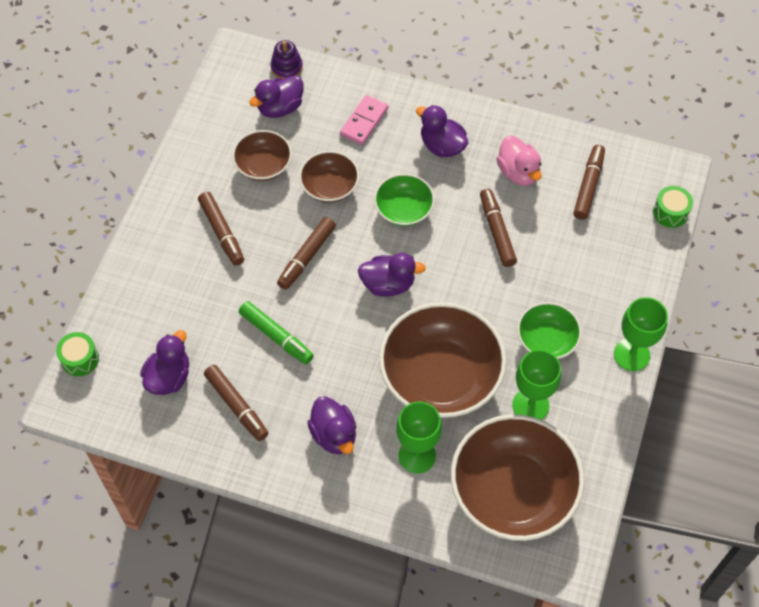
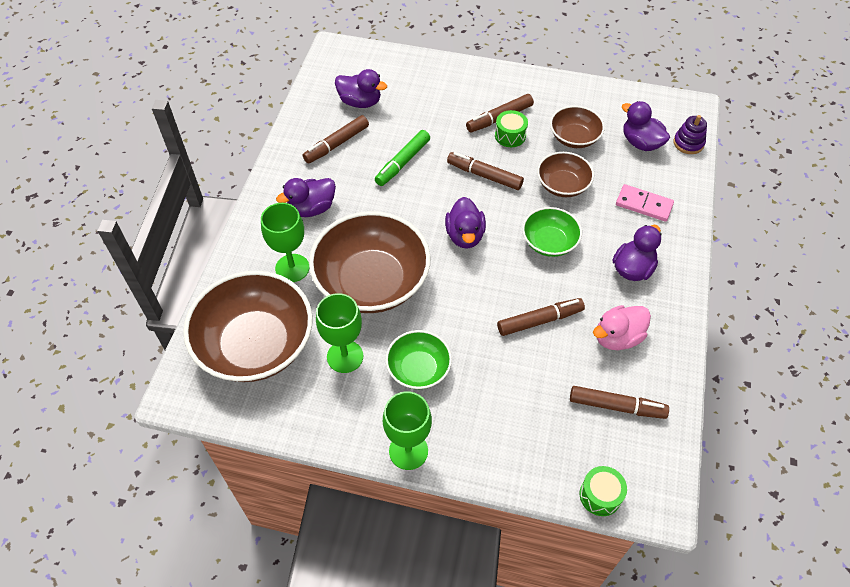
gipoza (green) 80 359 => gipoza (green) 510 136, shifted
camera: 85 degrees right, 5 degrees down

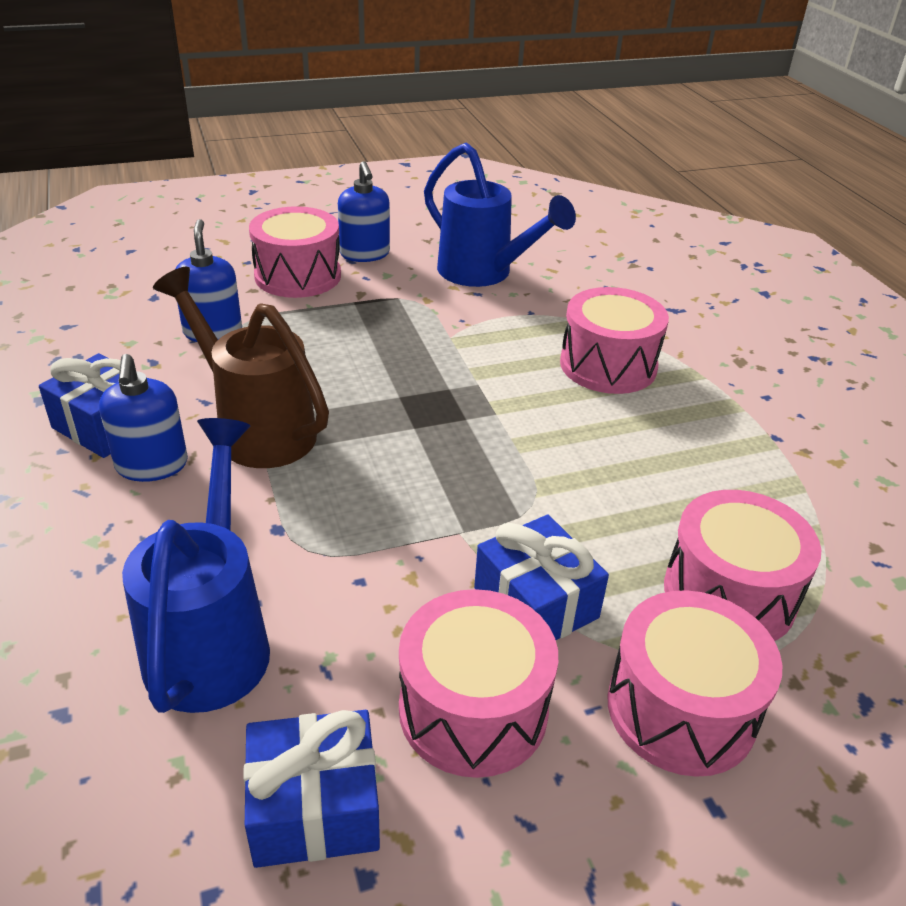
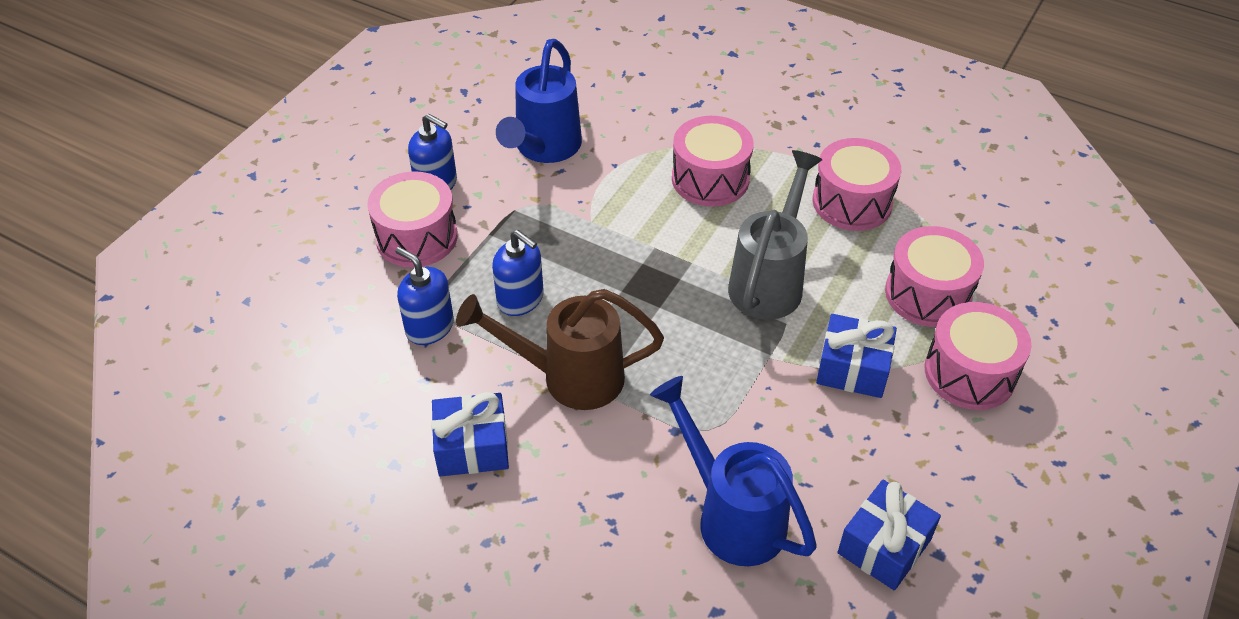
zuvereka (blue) 484 274 => zuvereka (blue) 544 149, 105 degrees clockwise
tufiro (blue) 152 465 => tufiro (blue) 520 299, shifted
gipoza (pink) 473 709 => gipoza (pink) 852 202, shifted
nothing => zuvereka (grey) 770 280
camera: 40 degrees left, 10 degrees up

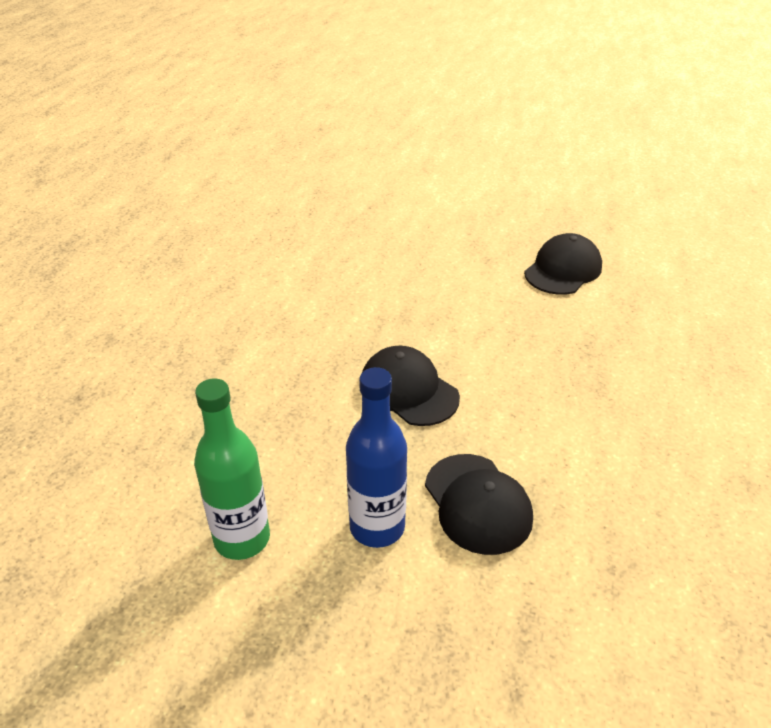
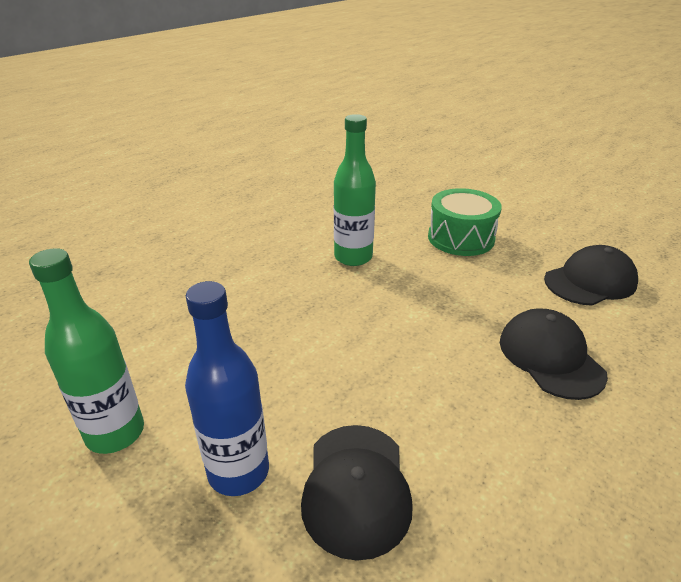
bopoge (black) 408 390 => bopoge (black) 550 357, shifted
nothing => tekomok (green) 353 257
nothing => gipoza (green) 461 238
camera: 25 degrees right, 5 degrees down

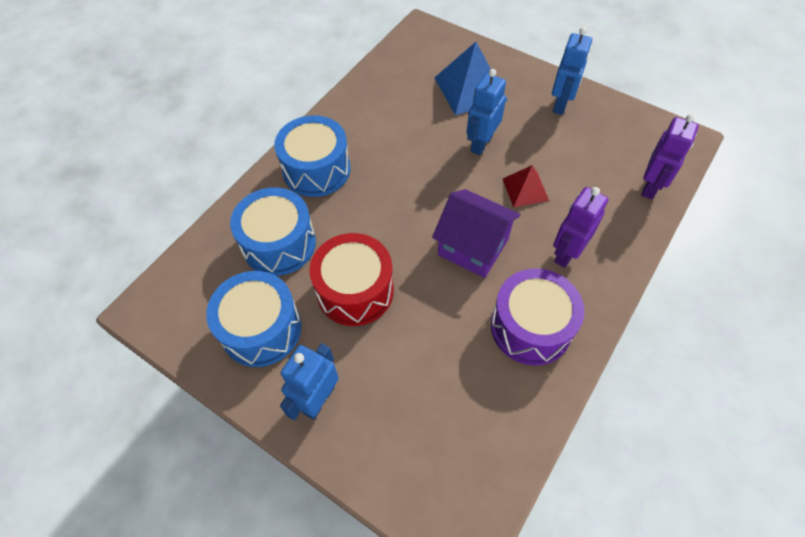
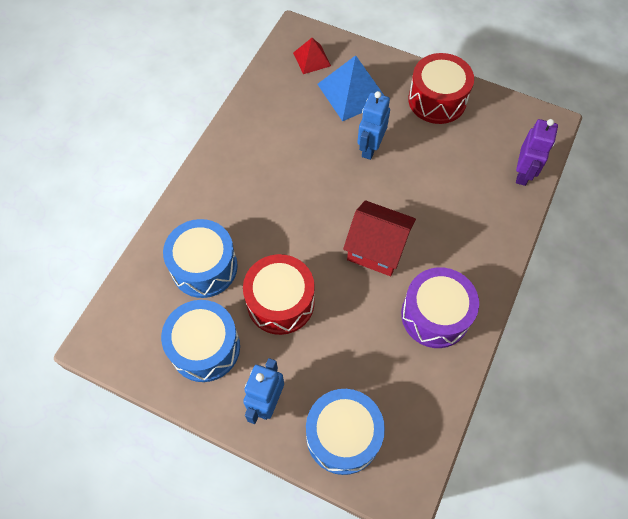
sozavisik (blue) 561 104 => gipoza (red) 437 100
gipoza (blue) 316 170 => gipoza (blue) 343 436, shifted
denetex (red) 525 189 => denetex (red) 312 59, shifted
sozavisik (purple) 566 253 => nothing
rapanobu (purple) 473 247 => rapanobu (red) 376 249
camera: 10 degrees left, 5 degrees up

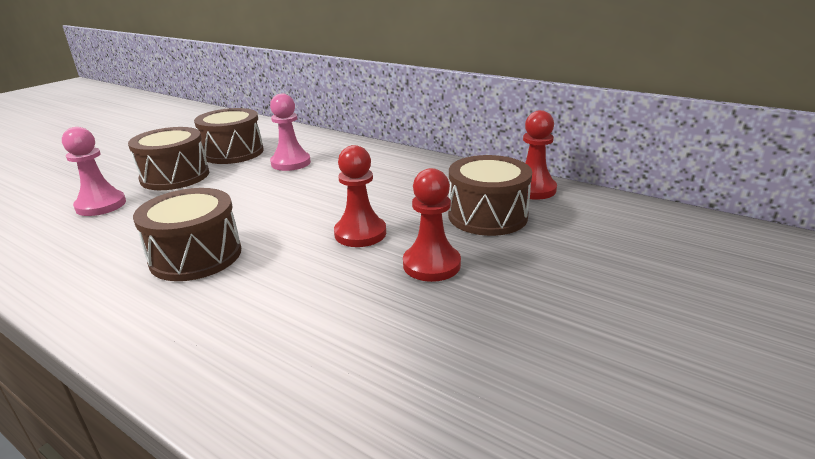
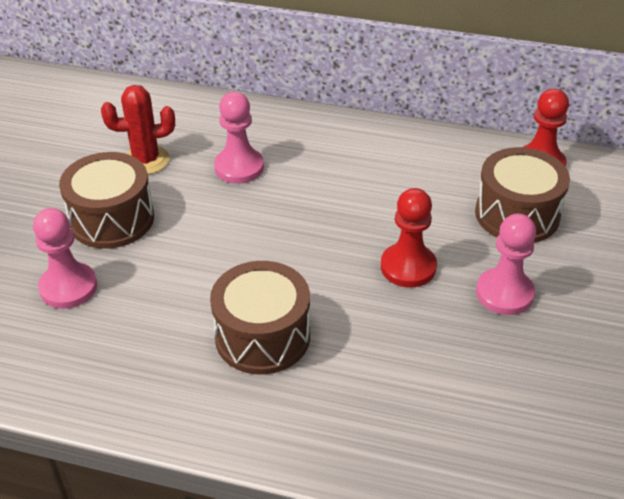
gipoza (brown) 233 152 => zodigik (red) 146 160
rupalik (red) 431 265 => rupalik (pink) 504 293
camera: 20 degrees left, 15 degrees up

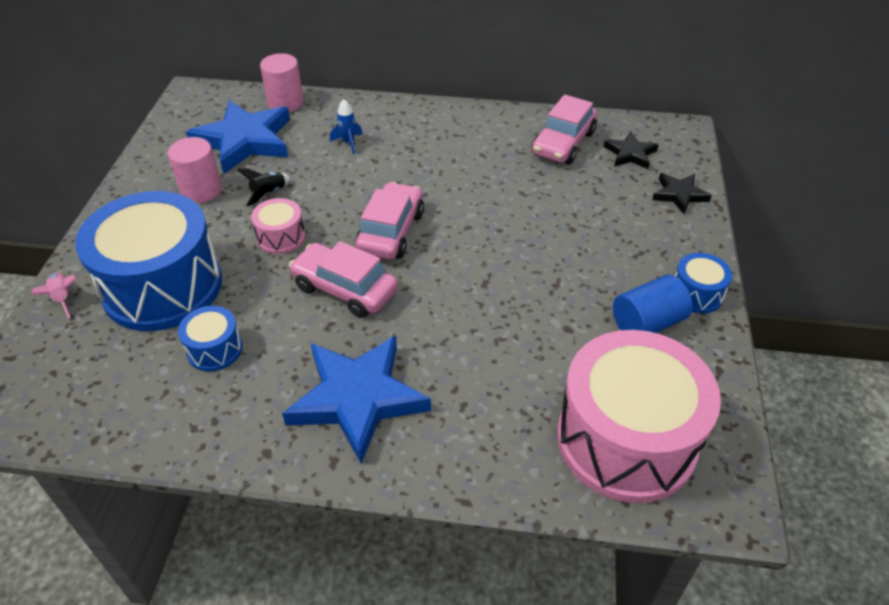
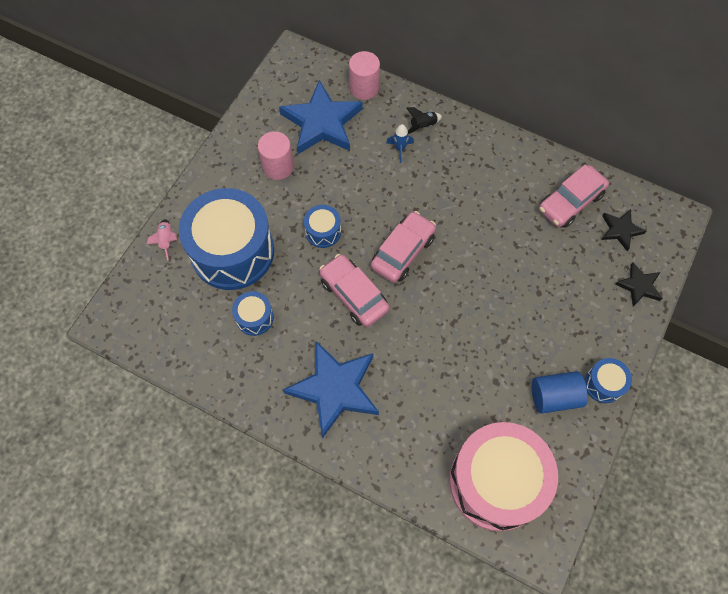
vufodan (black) 268 194 => vufodan (black) 423 126, shifted
gipoza (pink) 281 237 => gipoza (blue) 323 231
camera: 20 degrees right, 20 degrees up

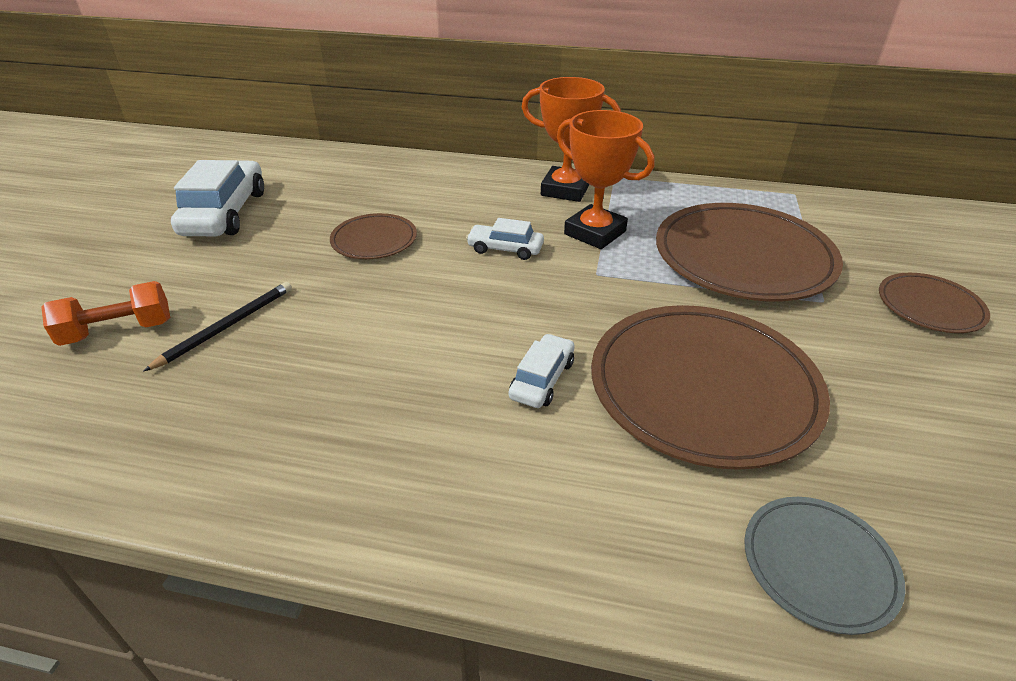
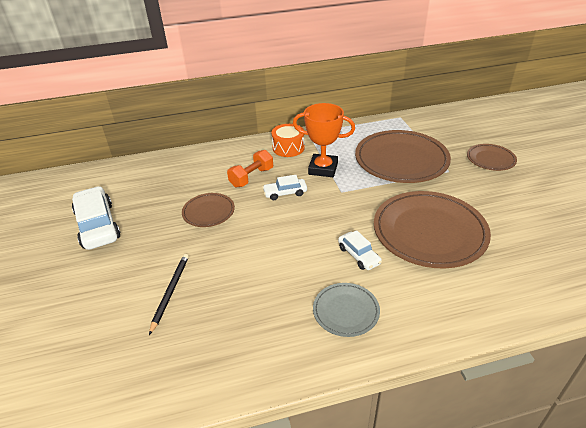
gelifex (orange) 565 190 => gipoza (orange) 288 148
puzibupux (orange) 118 331 => puzibupux (orange) 251 177, shifted
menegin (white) 542 379 => menegin (white) 358 255, 150 degrees clockwise
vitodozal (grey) 818 565 => vitodozal (grey) 346 311, shifted
camera: 25 degrees left, 0 degrees up

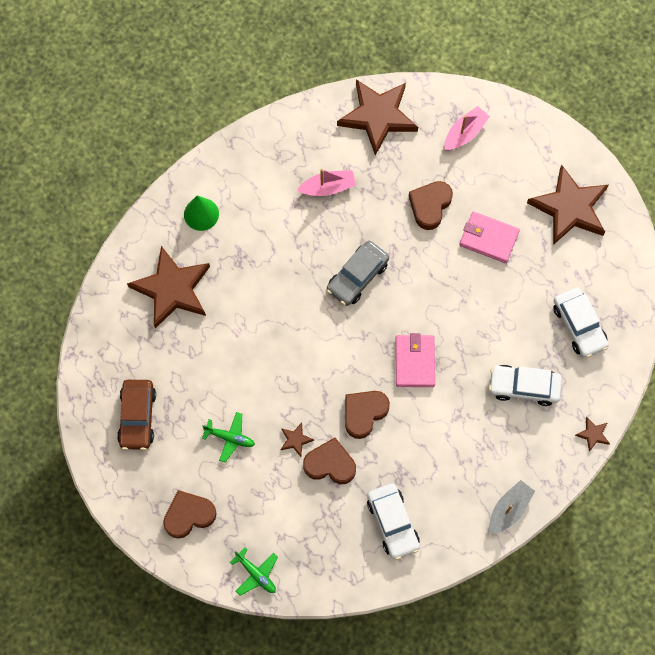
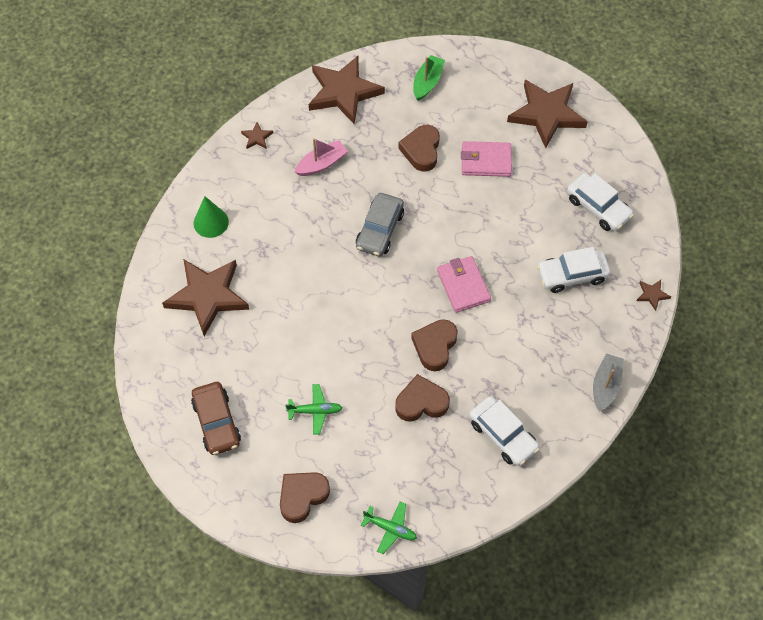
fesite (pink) 465 133 => fesite (green) 427 82
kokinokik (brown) 295 440 => kokinokik (brown) 257 137, shifted
camera: 20 degrees left, 10 degrees down

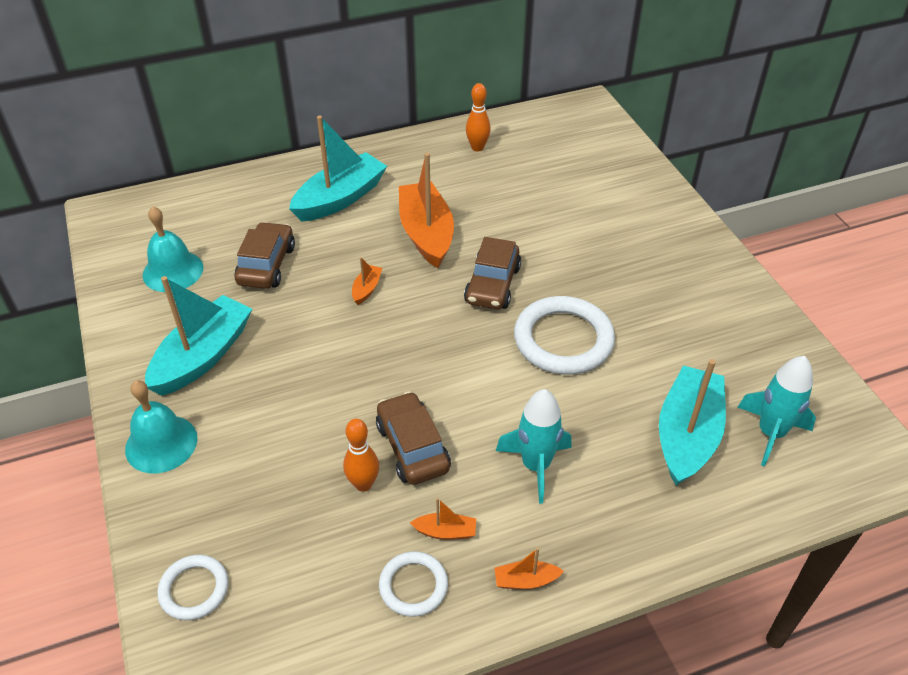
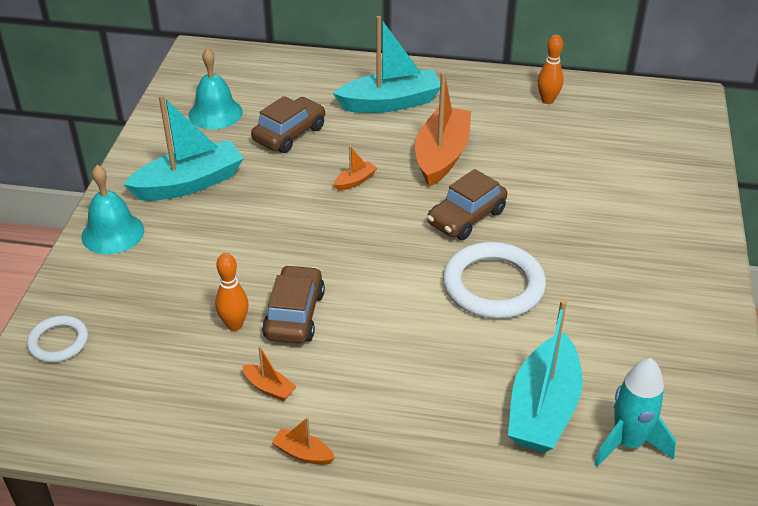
fesite (turquoise) 687 435 => fesite (turquoise) 543 408, 150 degrees clockwise
vufodan (turquoise) 535 465 => nothing
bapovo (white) 413 586 => nothing
camera: 30 degrees right, 5 degrees down

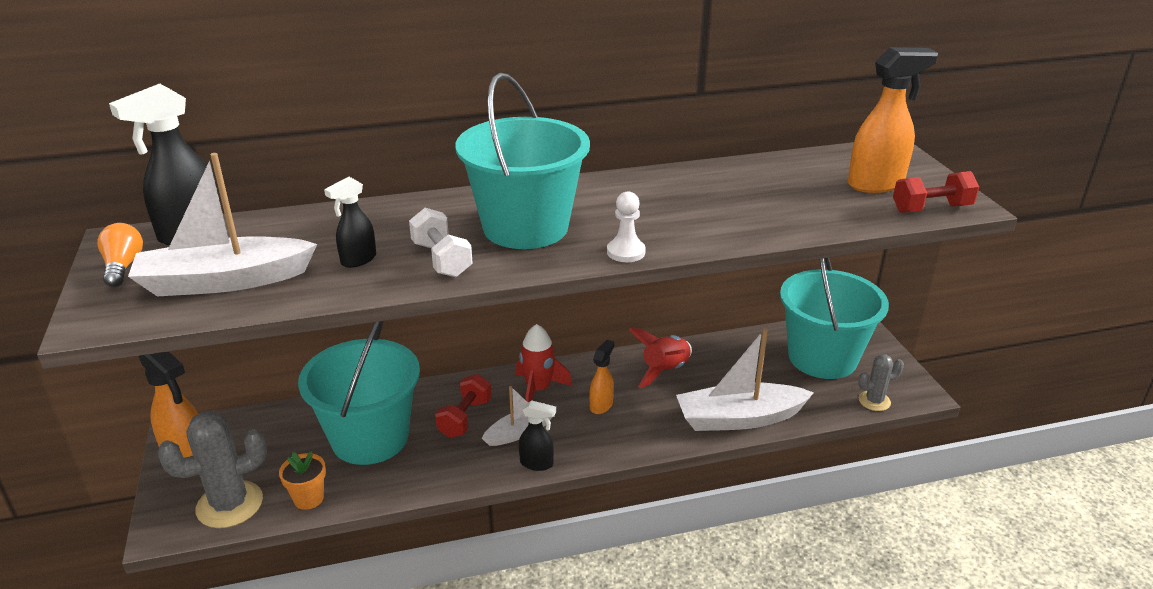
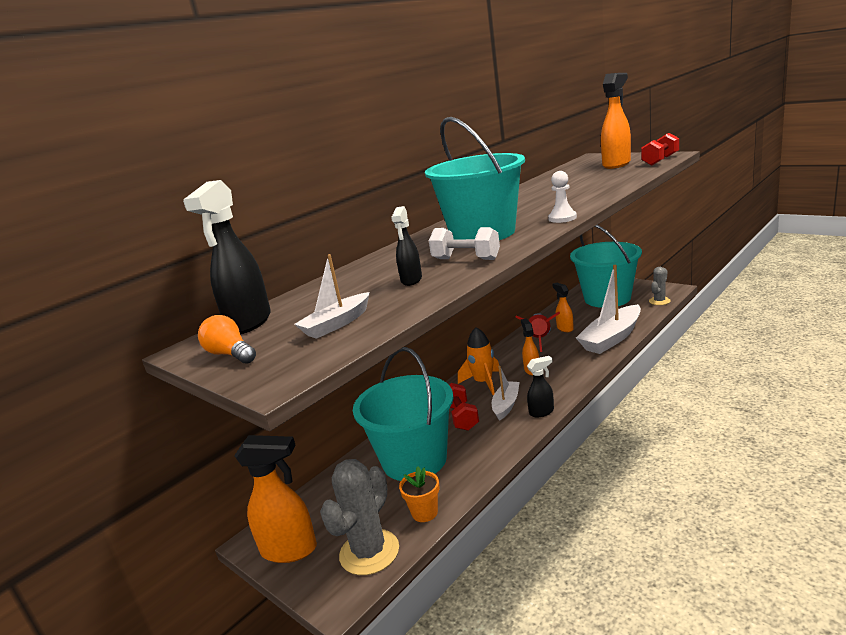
fesite (white) 224 281 => fesite (white) 337 324, x0.56
vufodan (red) 538 390 => vufodan (orange) 483 383
nothing => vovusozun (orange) 564 328
camera: 30 degrees left, 10 degrees down

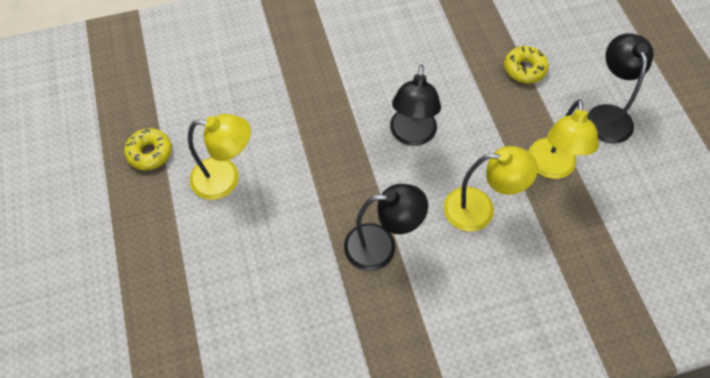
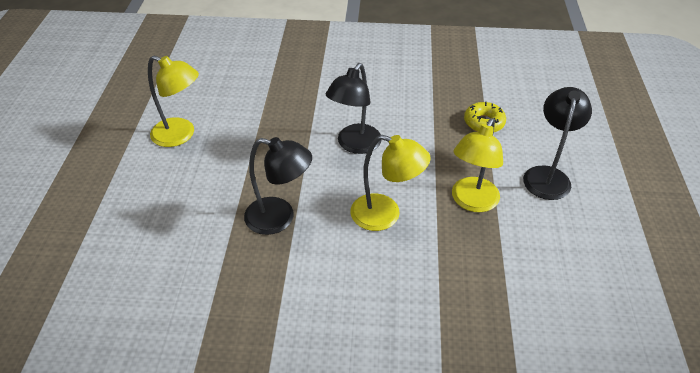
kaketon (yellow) 150 153 => nothing
camera: 20 degrees right, 15 degrees down

